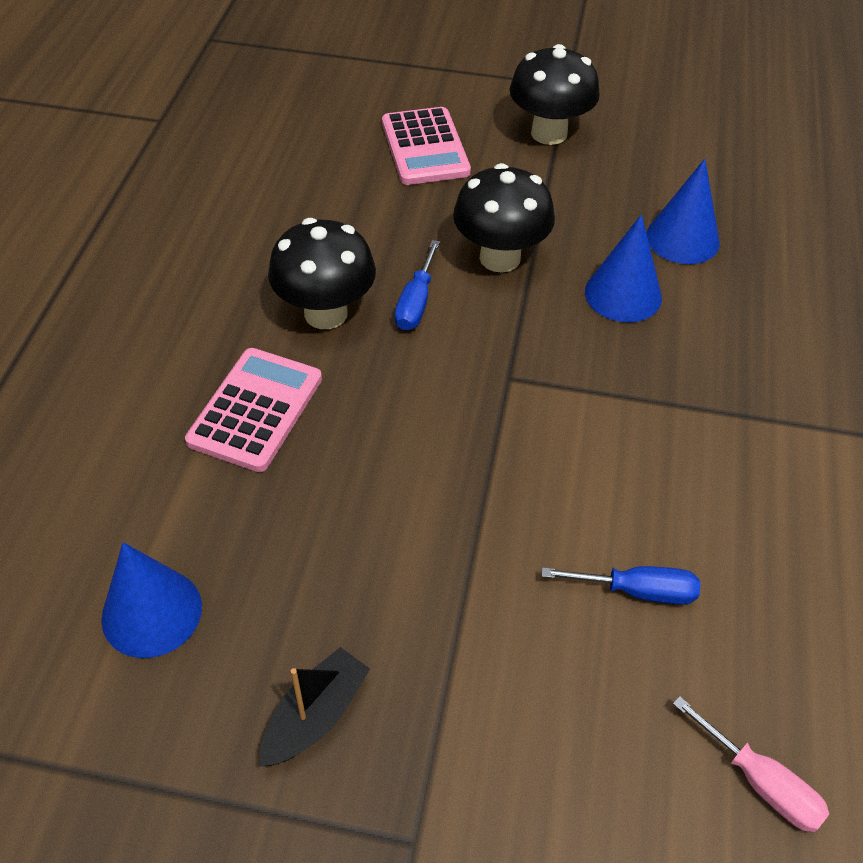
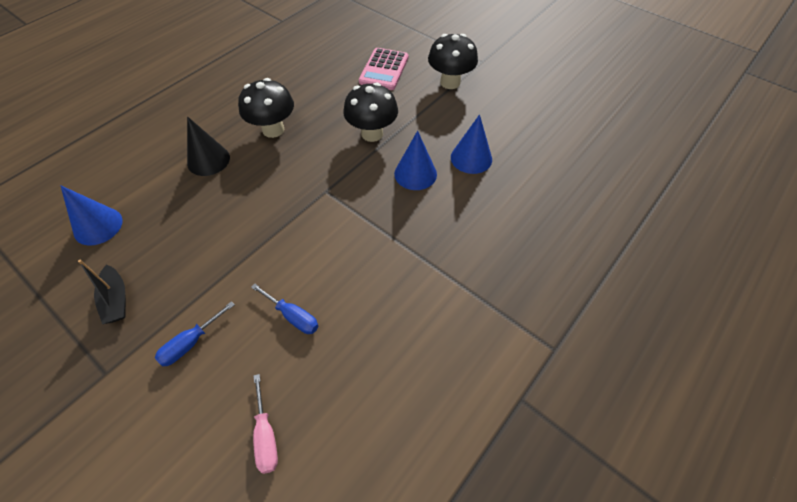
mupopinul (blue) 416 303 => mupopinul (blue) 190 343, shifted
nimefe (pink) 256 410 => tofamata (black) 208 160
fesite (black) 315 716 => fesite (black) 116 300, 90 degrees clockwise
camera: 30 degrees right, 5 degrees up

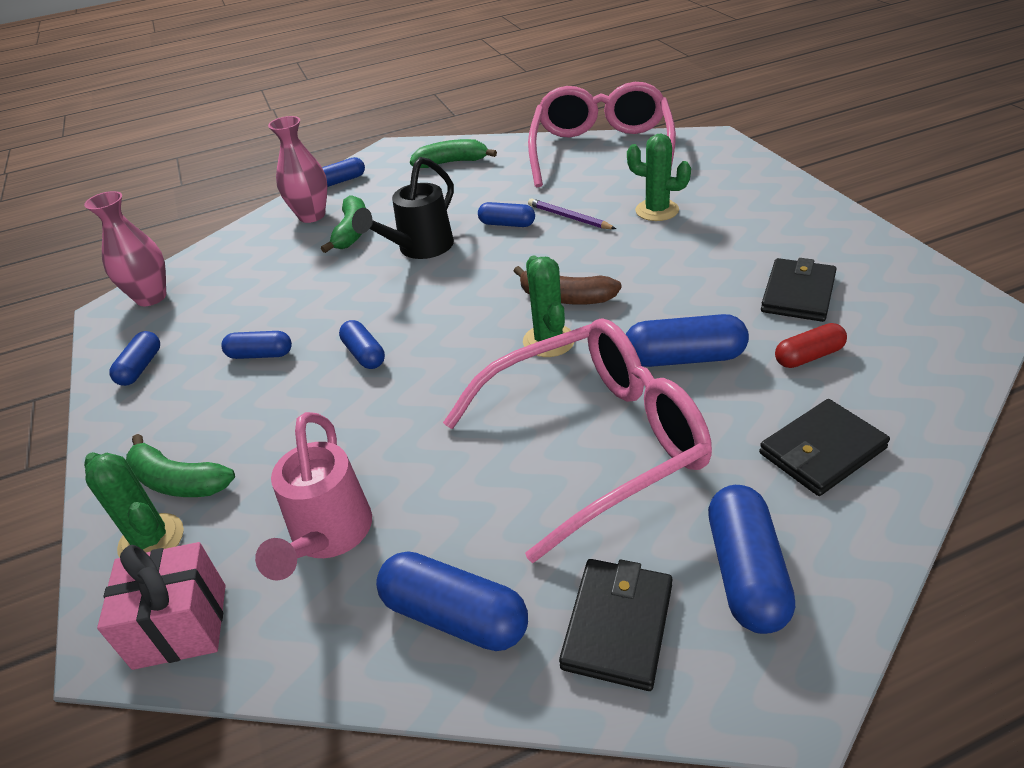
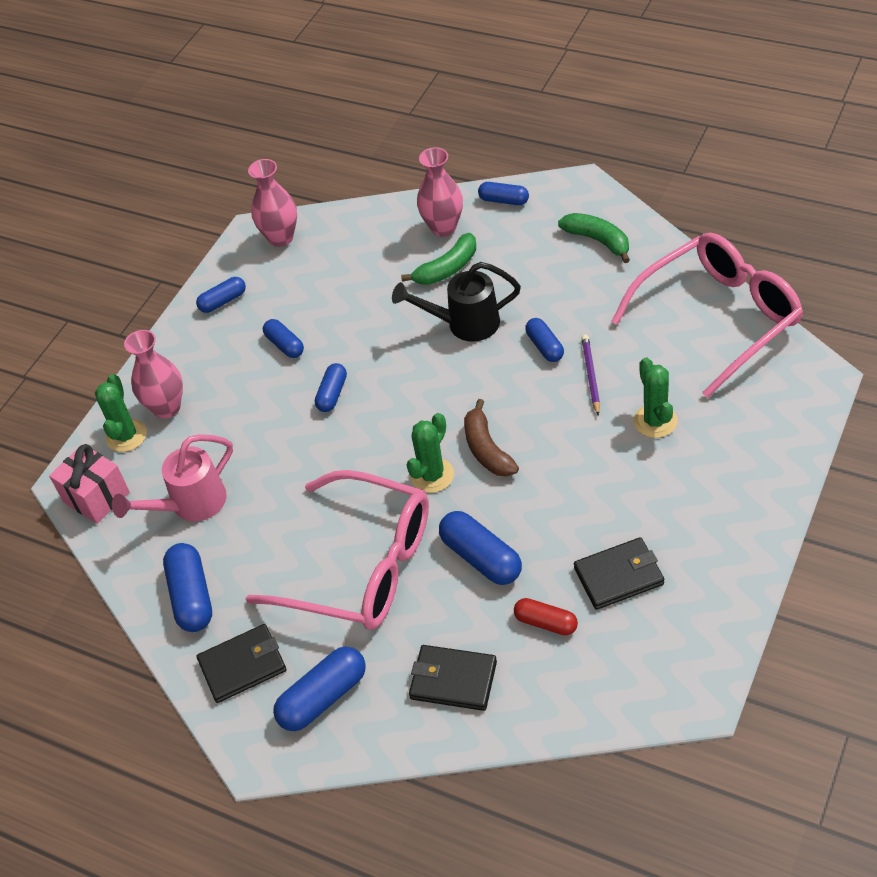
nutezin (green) 178 481 => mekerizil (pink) 167 408
camera: 50 degrees right, 10 degrees up

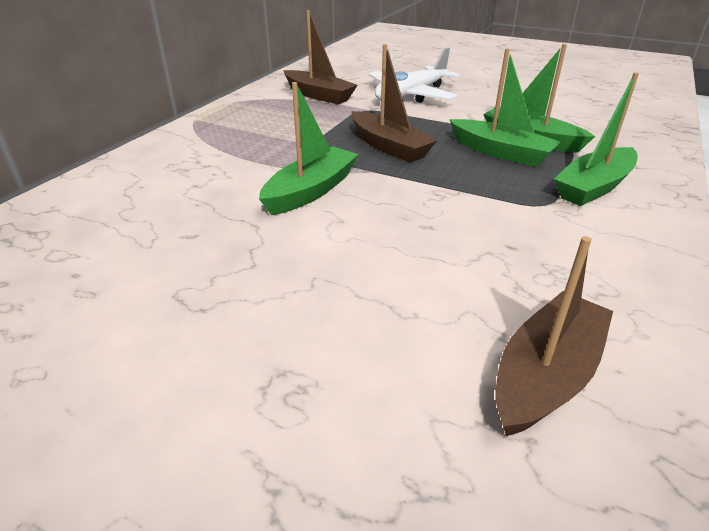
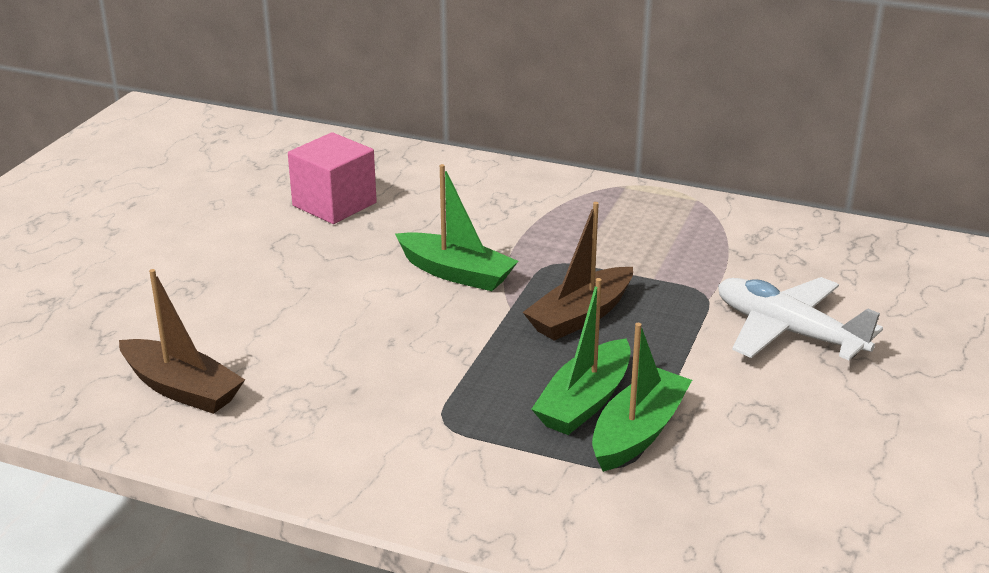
fesite (brown) 319 95 => nothing
fesite (green) 594 187 => nothing
nothing => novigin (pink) 334 204
camera: 85 degrees right, 5 degrees down

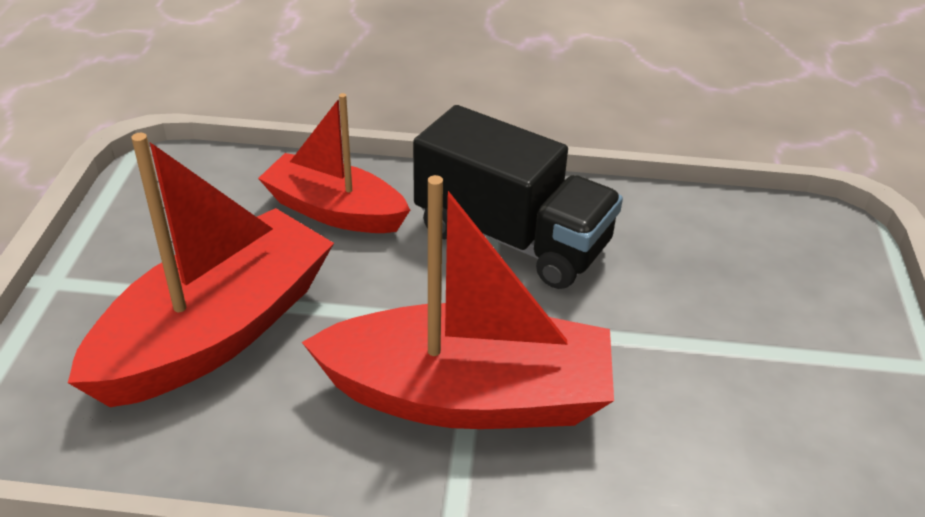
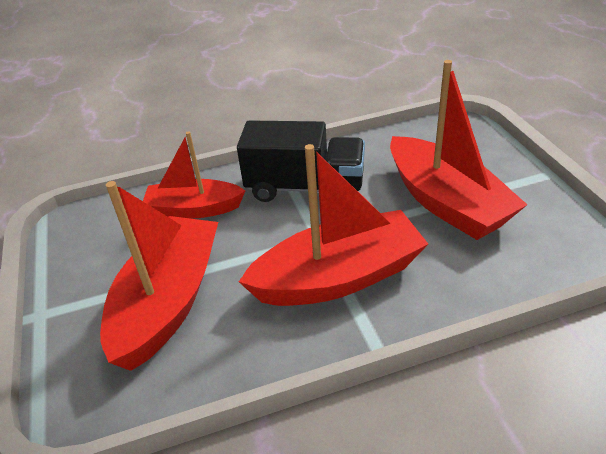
nothing => fesite (red) 446 202
camera: 20 degrees left, 0 degrees up

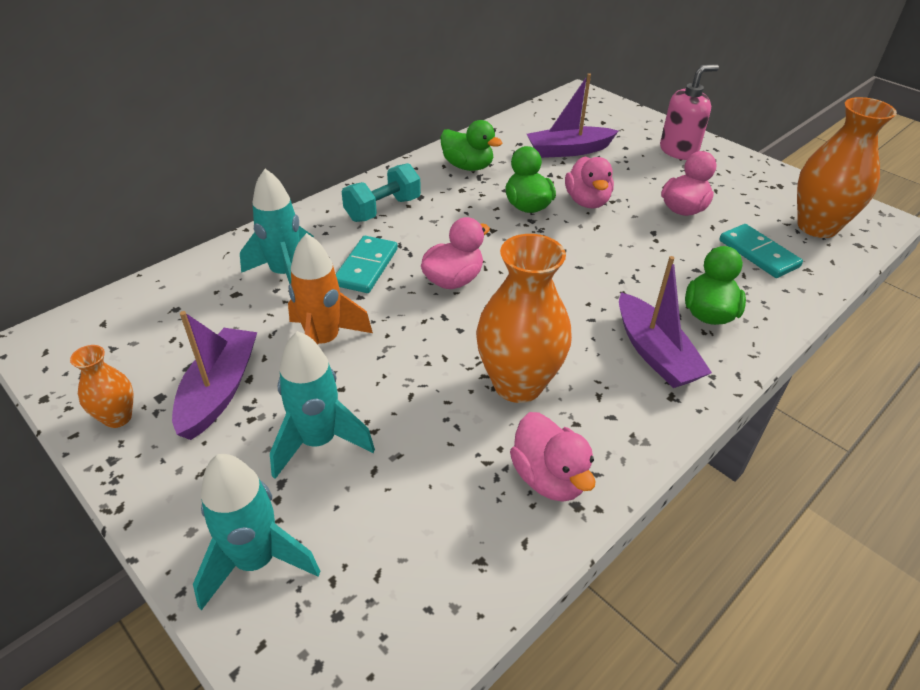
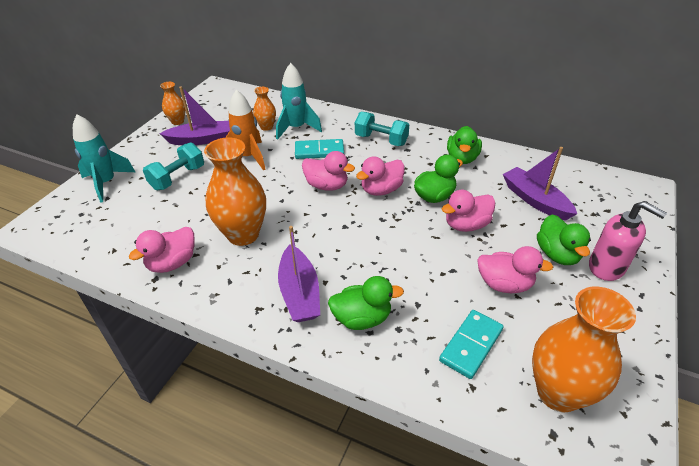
fesite (purple) 655 353 => fesite (purple) 299 293, 60 degrees counterclockwise
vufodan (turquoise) 318 442 => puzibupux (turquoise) 178 178
nothing => mekerizil (orange) 266 127
nothing => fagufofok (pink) 381 190
nothing => fagufofok (green) 557 254
camera: 70 degrees right, 0 degrees up

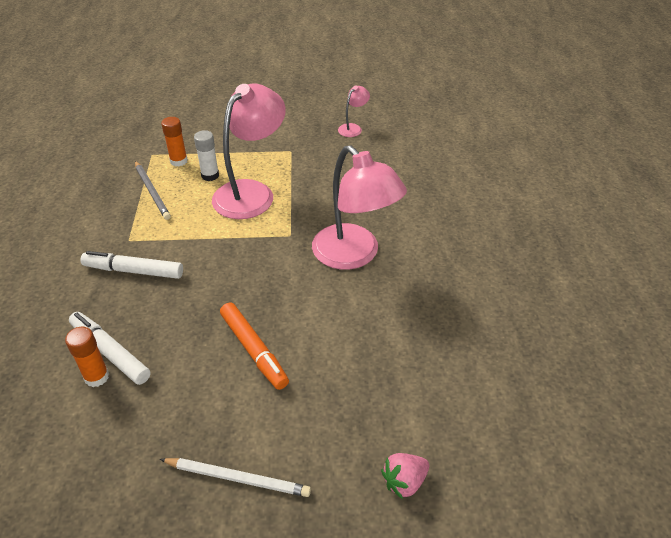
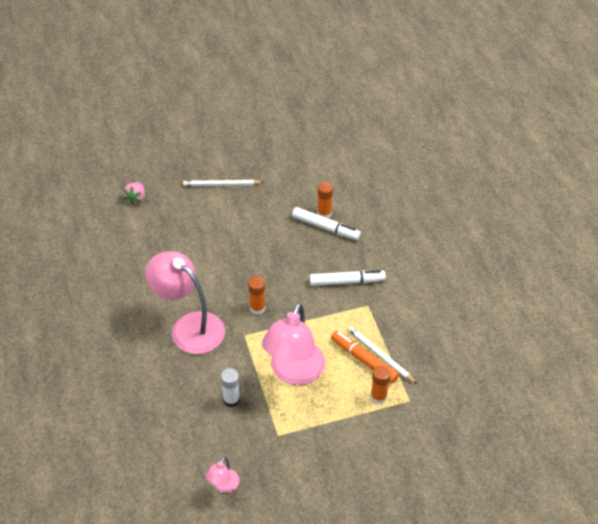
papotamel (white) 210 175 => papotamel (white) 231 400, shifted
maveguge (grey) 152 191 => maveguge (white) 380 356
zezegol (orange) 254 350 => zezegol (orange) 364 360, shifted
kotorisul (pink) 404 482 => kotorisul (pink) 136 198, 150 degrees clockwise
nothing => papotamel (orange) 257 308
camera: 165 degrees right, 5 degrees up

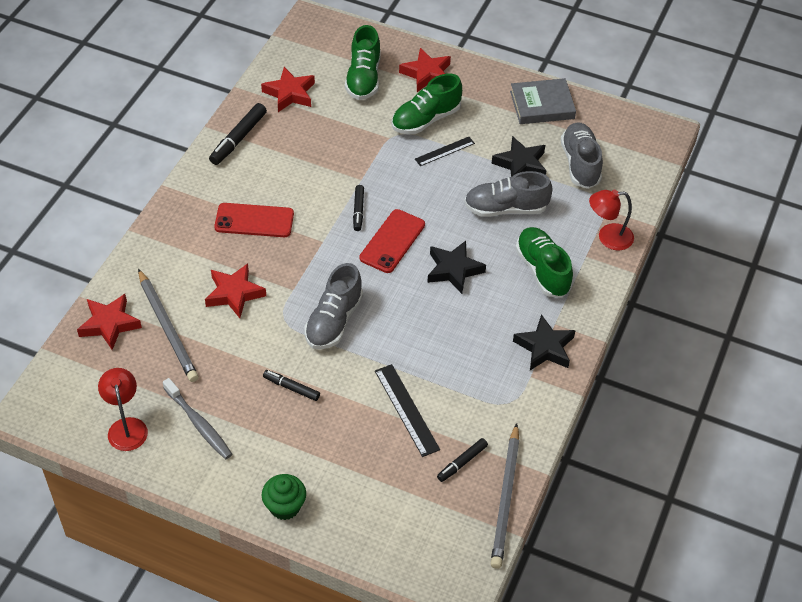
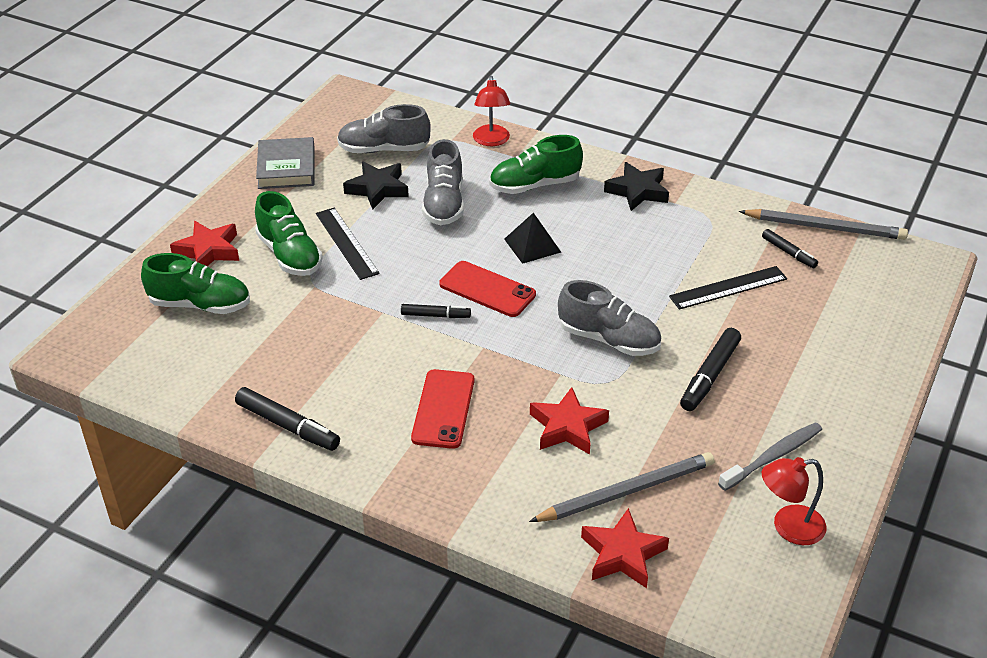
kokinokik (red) 290 93 => nothing
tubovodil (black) 444 151 => tubovodil (black) 347 243, x1.51
kokinokik (black) 454 270 => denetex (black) 532 245
zezegol (black) 291 388 => zezegol (black) 709 376, x1.61
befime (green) 285 506 => nothing
camera: 85 degrees left, 10 degrees down

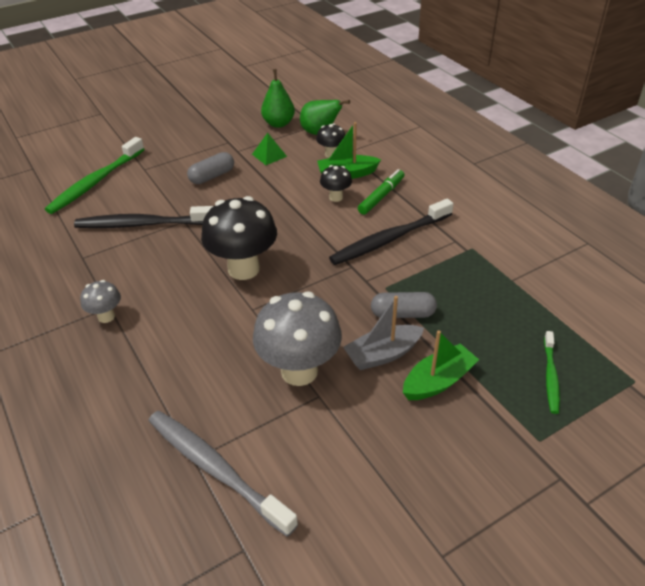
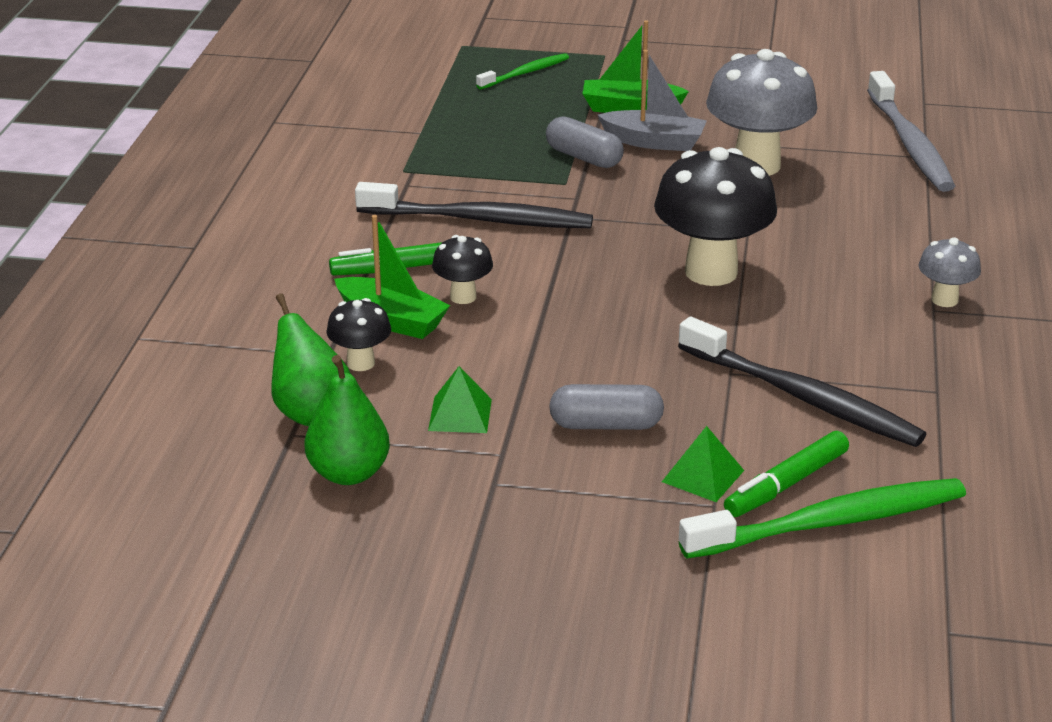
nothing => denetex (green) 703 476
nothing => zezegol (green) 786 484
camera: 140 degrees left, 10 degrees down

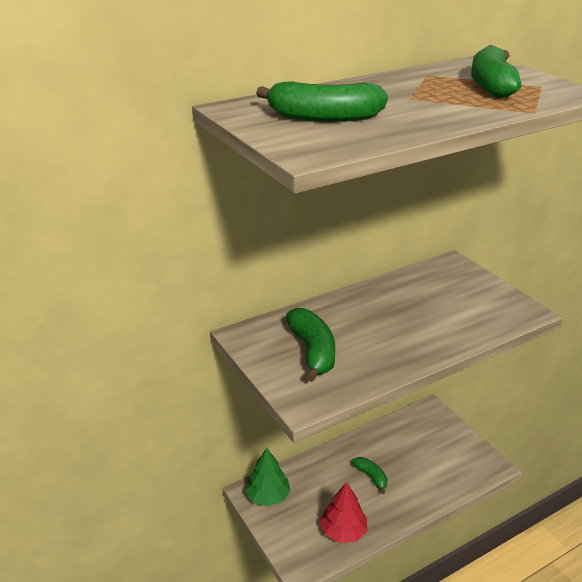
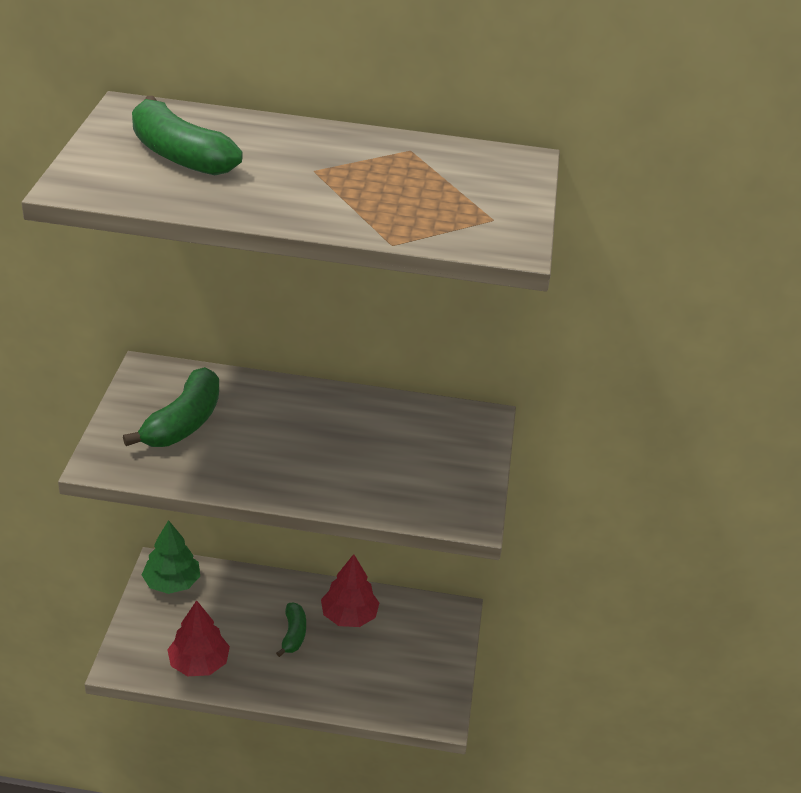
nutezin (green) 491 85 => nothing
nothing => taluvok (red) 349 616
camera: 35 degrees right, 5 degrees up

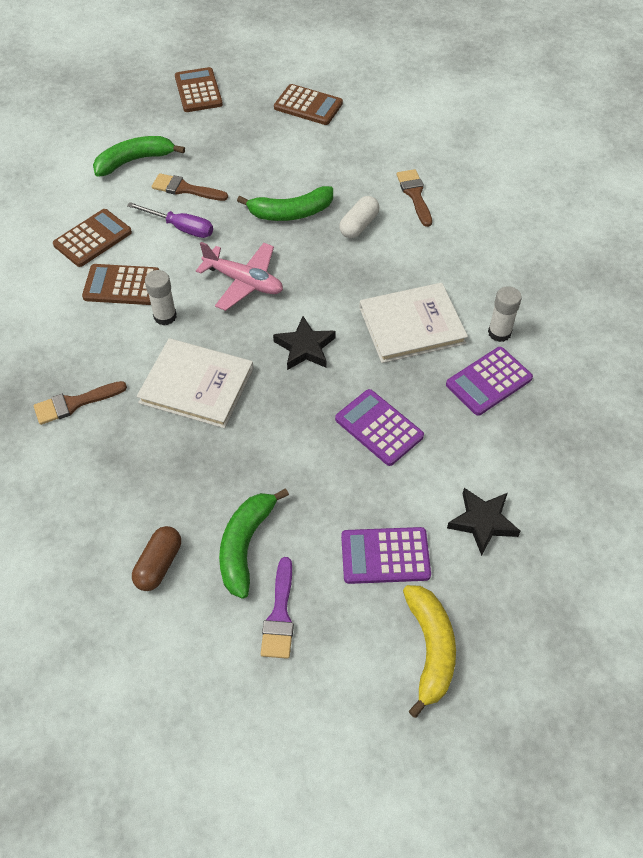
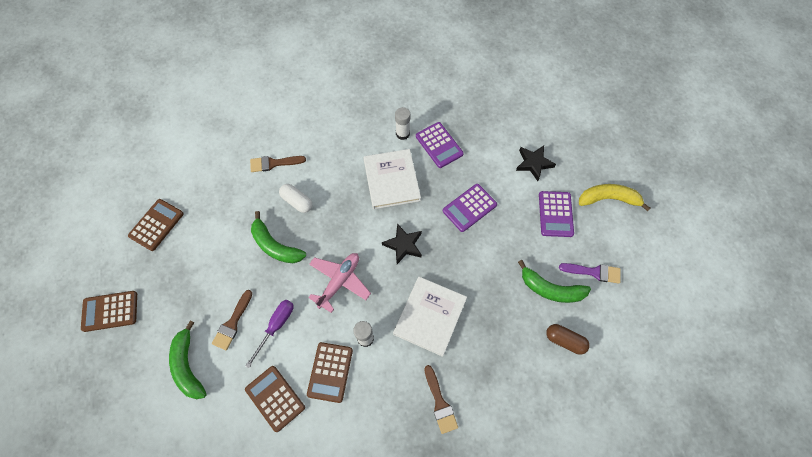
nutezin (green) 291 212 => nutezin (green) 275 246, 135 degrees clockwise
camera: 85 degrees left, 10 degrees up

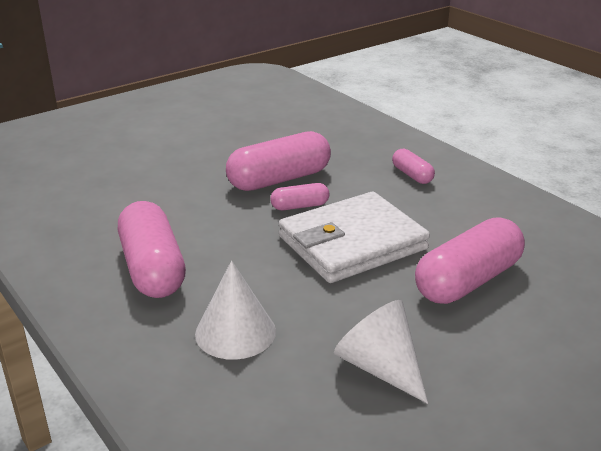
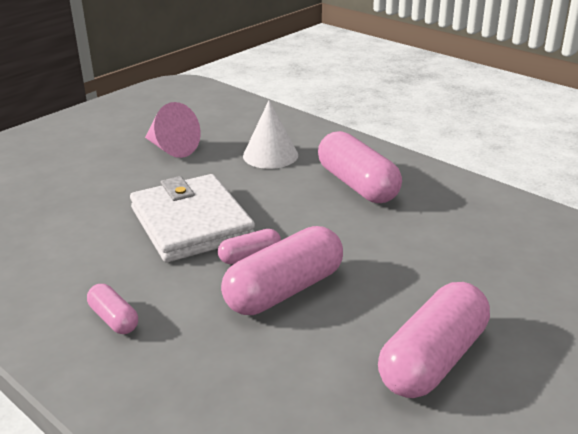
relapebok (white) 352 243 => relapebok (white) 191 223, 75 degrees counterclockwise
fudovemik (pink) 467 281 => fudovemik (pink) 433 360, shifted
tofamata (white) 380 367 => tofamata (pink) 171 148
camera: 170 degrees right, 0 degrees up

